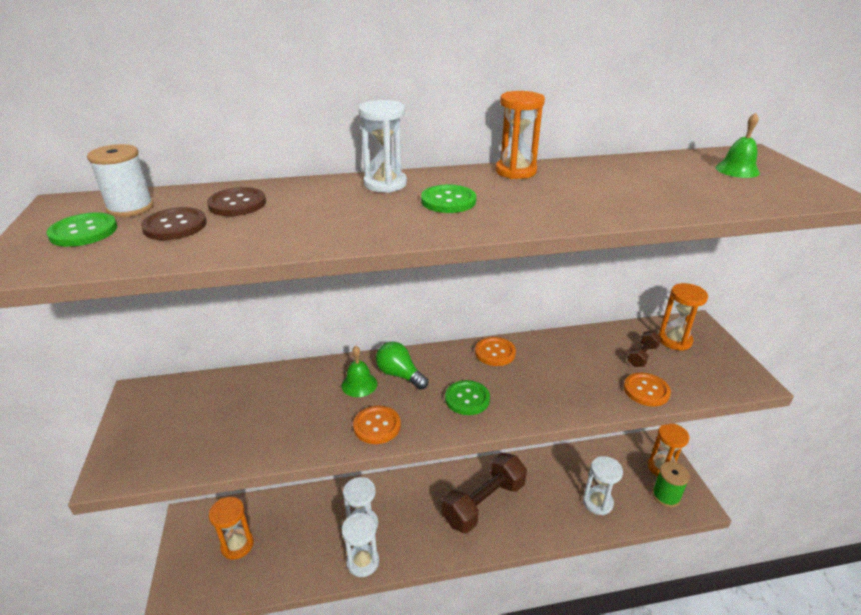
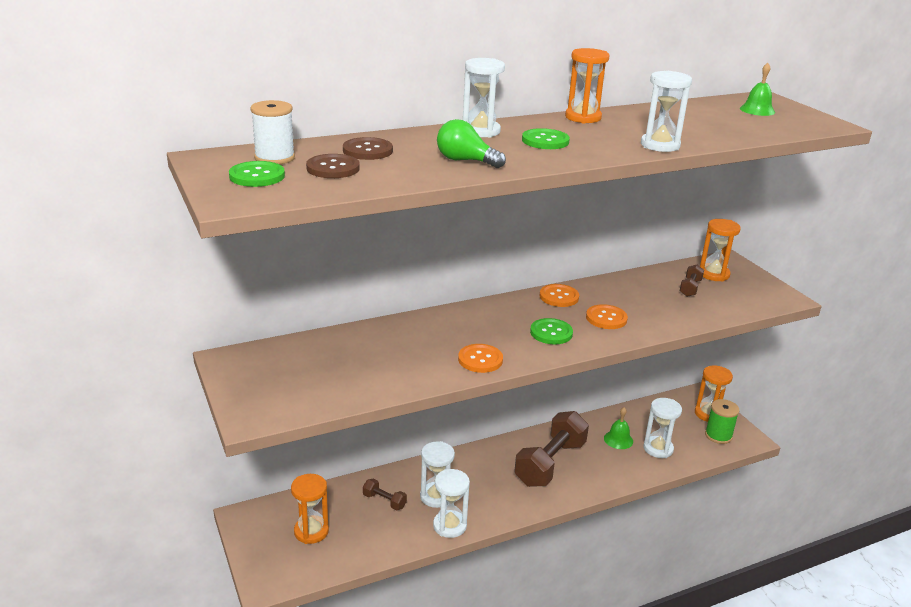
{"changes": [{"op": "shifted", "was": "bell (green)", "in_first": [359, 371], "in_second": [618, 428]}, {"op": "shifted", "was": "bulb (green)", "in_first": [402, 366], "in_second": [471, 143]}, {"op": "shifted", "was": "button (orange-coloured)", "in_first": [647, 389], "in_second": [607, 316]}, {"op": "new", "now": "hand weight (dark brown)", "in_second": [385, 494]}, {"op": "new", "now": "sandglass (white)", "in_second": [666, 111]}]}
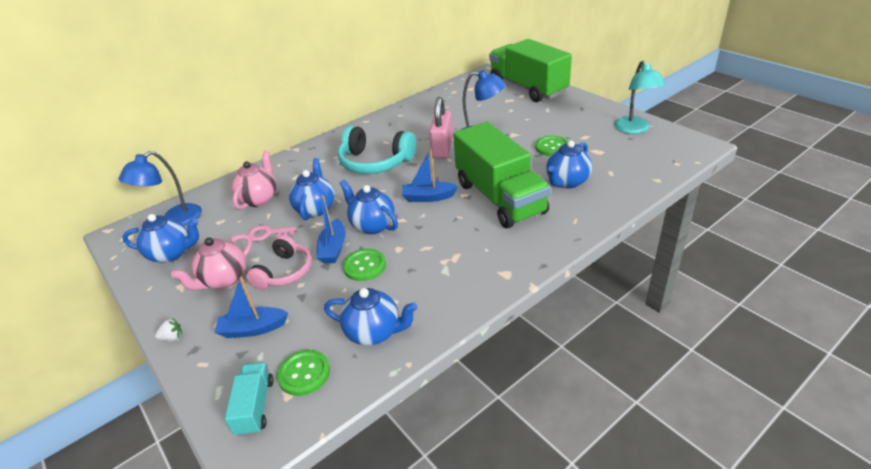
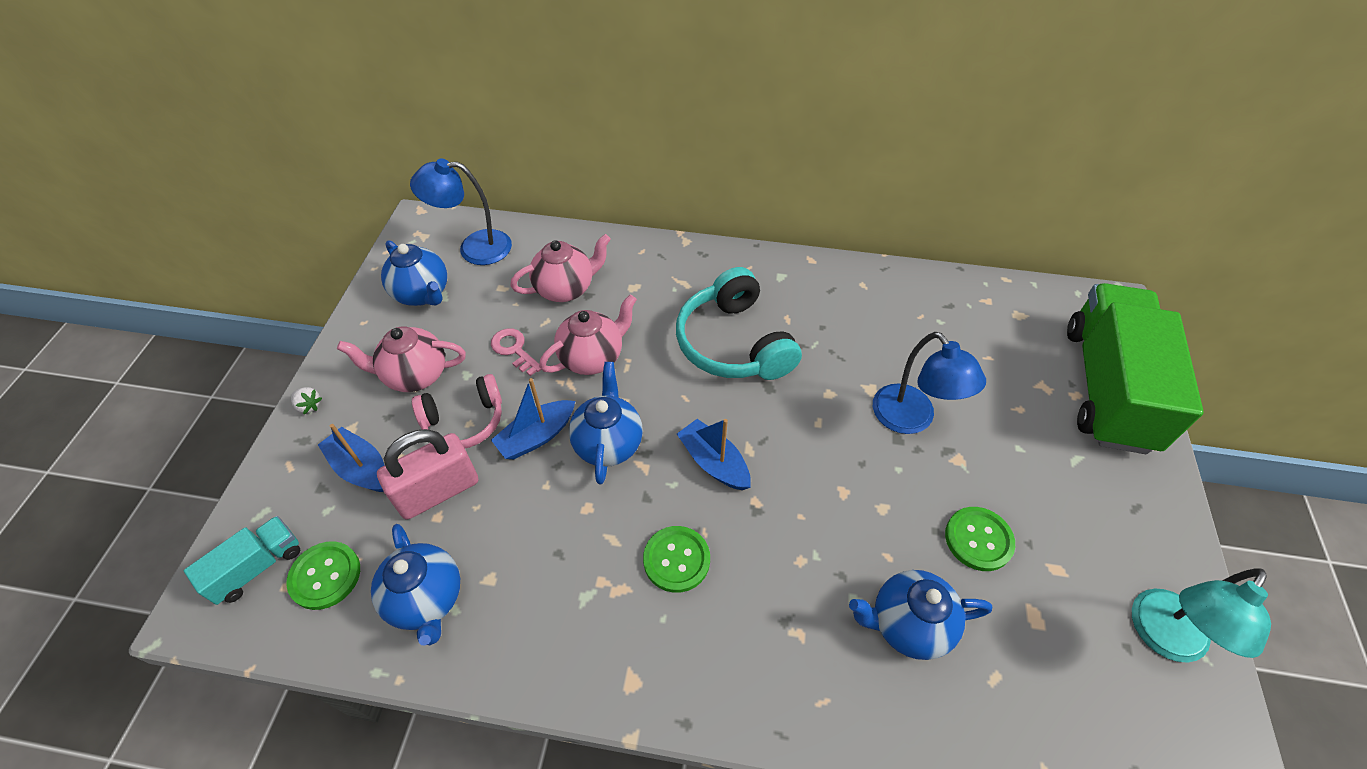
{"changes": [{"op": "repainted", "was": "tea pot (blue)", "now": "tea pot (rose-pink)", "in_first": [312, 189], "in_second": [588, 335]}, {"op": "shifted", "was": "button (green)", "in_first": [364, 265], "in_second": [676, 559]}, {"op": "shifted", "was": "lock (rose-pink)", "in_first": [441, 128], "in_second": [427, 474]}, {"op": "gone", "was": "lorry (green)", "in_first": [502, 175]}]}
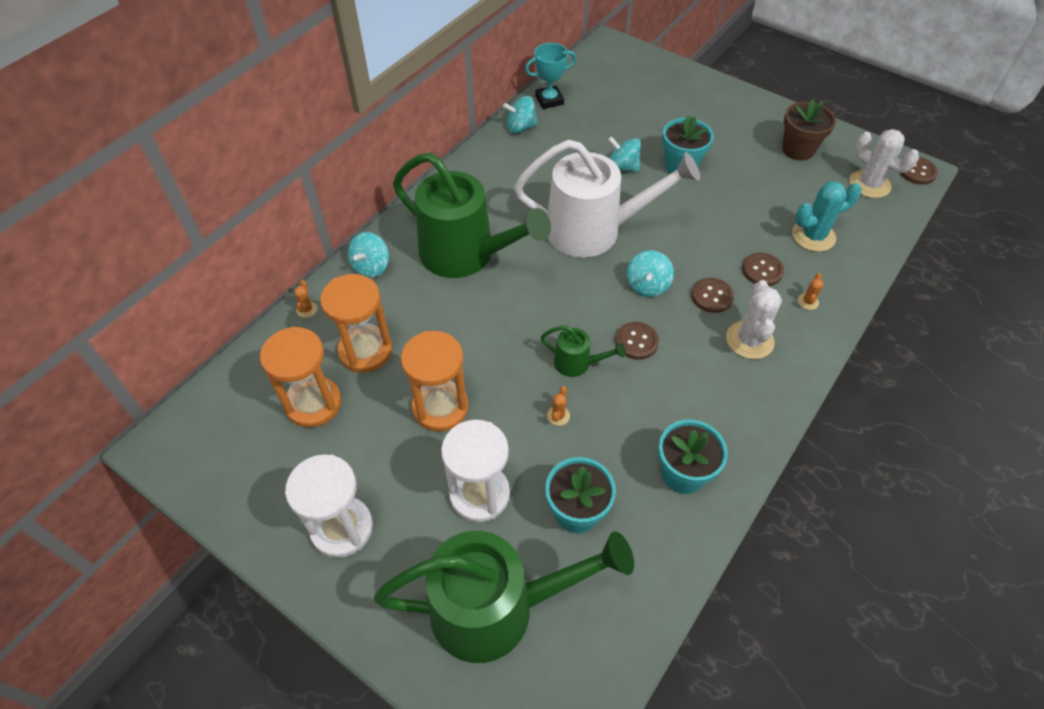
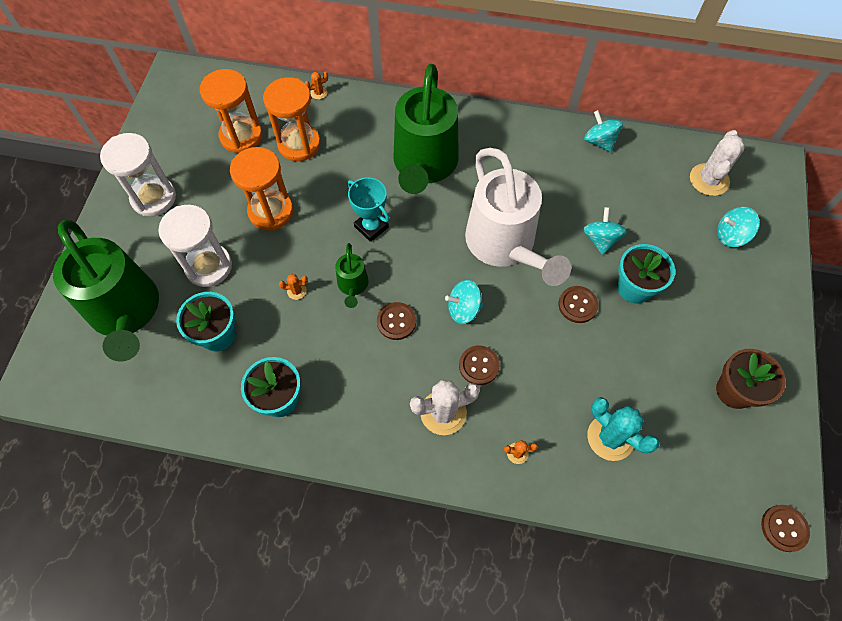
{"changes": [{"op": "shifted", "was": "whirligig (aqua)", "in_first": [368, 255], "in_second": [738, 227]}, {"op": "shifted", "was": "award cup (aqua)", "in_first": [550, 76], "in_second": [368, 209]}, {"op": "shifted", "was": "button (dark brown)", "in_first": [763, 269], "in_second": [578, 304]}, {"op": "shifted", "was": "saguaro cactus (white)", "in_first": [884, 163], "in_second": [717, 163]}]}
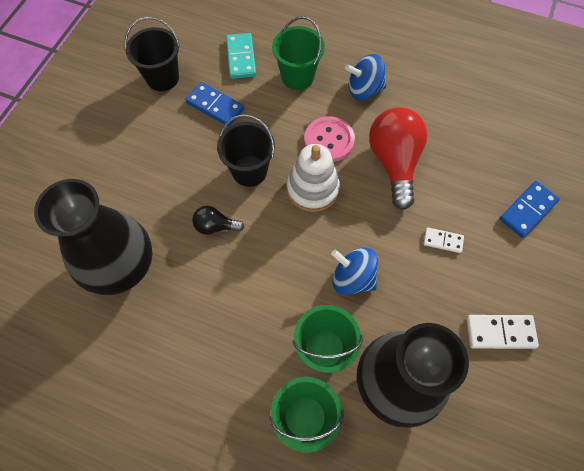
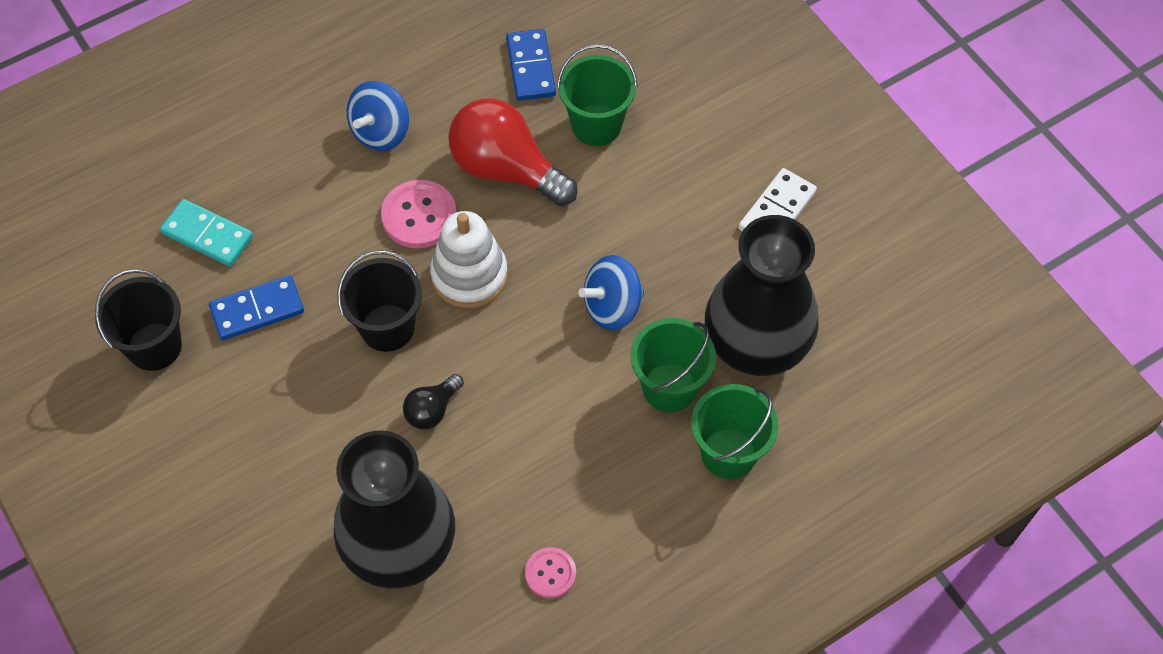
{"changes": [{"op": "shifted", "was": "pail (green)", "in_first": [298, 53], "in_second": [597, 95]}, {"op": "gone", "was": "domino (white)", "in_first": [444, 240]}, {"op": "shifted", "was": "domino (blue)", "in_first": [529, 209], "in_second": [531, 65]}, {"op": "new", "now": "button (rose-pink)", "in_second": [550, 572]}]}
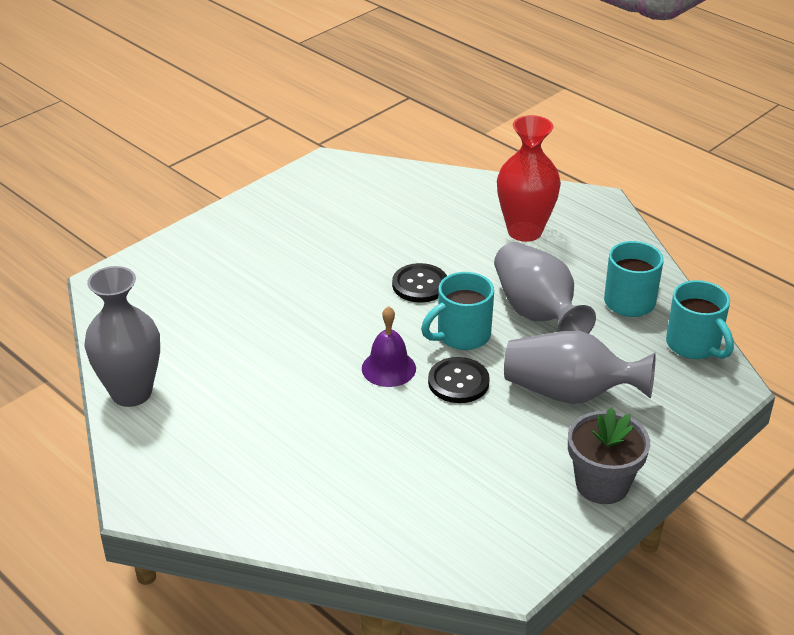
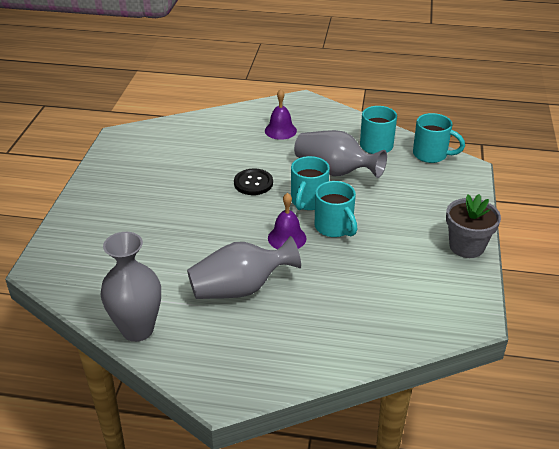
{"changes": [{"op": "swapped", "was": "button (black)", "now": "mug (aqua)", "in_first": [459, 380], "in_second": [336, 209]}, {"op": "swapped", "was": "flower vase (red)", "now": "bell (royal purple)", "in_first": [529, 178], "in_second": [281, 114]}, {"op": "shifted", "was": "flower vase (ash-grey)", "in_first": [580, 367], "in_second": [244, 267]}]}
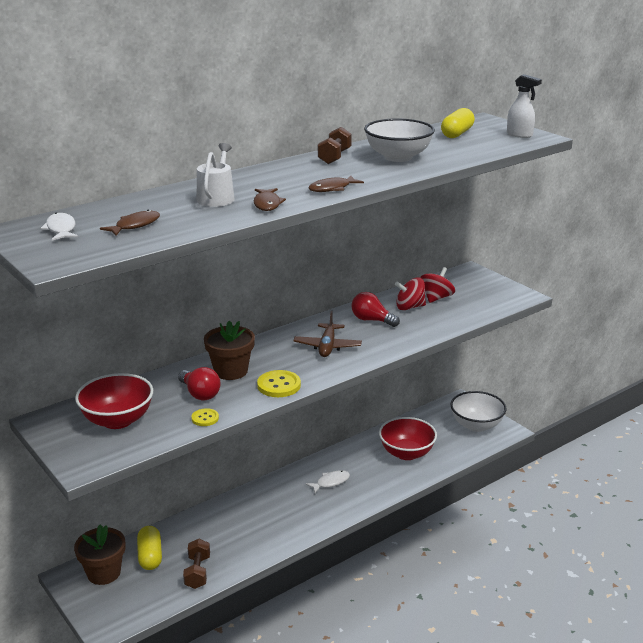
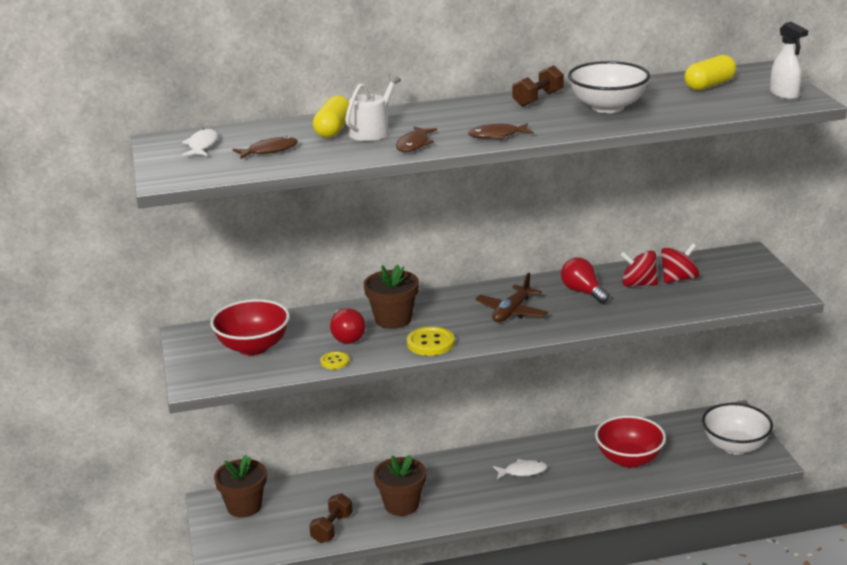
{"changes": [{"op": "shifted", "was": "pill (golden)", "in_first": [149, 548], "in_second": [331, 117]}, {"op": "new", "now": "plant pot (dark brown)", "in_second": [400, 485]}]}
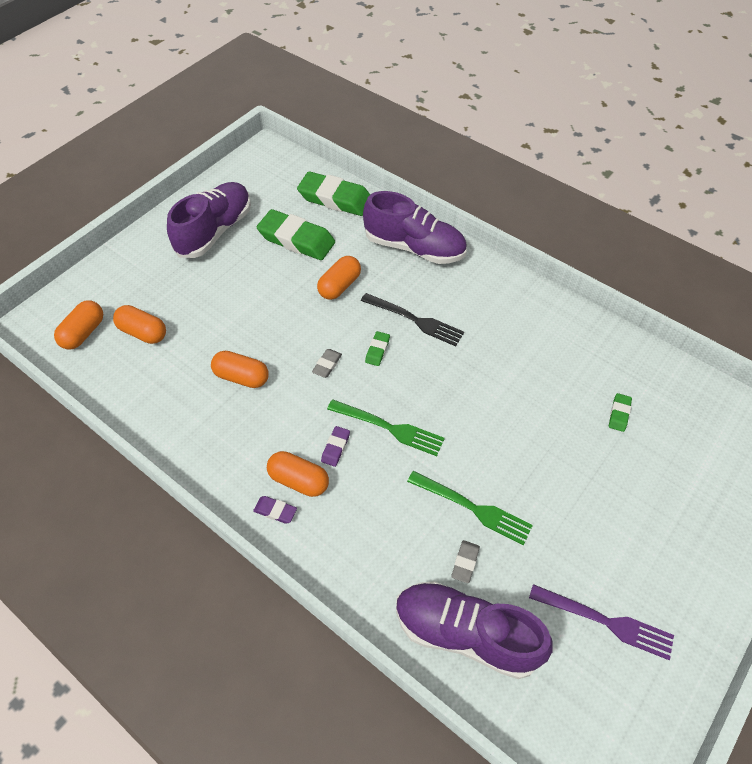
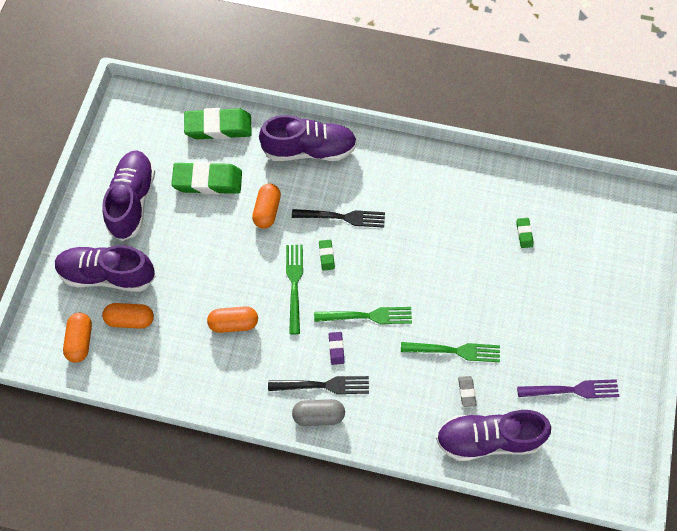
{"changes": [{"op": "swapped", "was": "gum eraser (royal purple)", "now": "pill (ash-grey)", "in_first": [275, 510], "in_second": [318, 412]}, {"op": "swapped", "was": "pill (orange-coloured)", "now": "fork (black)", "in_first": [298, 474], "in_second": [318, 385]}, {"op": "swapped", "was": "gum eraser (ash-grey)", "now": "fork (green)", "in_first": [327, 363], "in_second": [294, 289]}, {"op": "new", "now": "lace-up shoe (royal purple)", "in_second": [105, 268]}]}
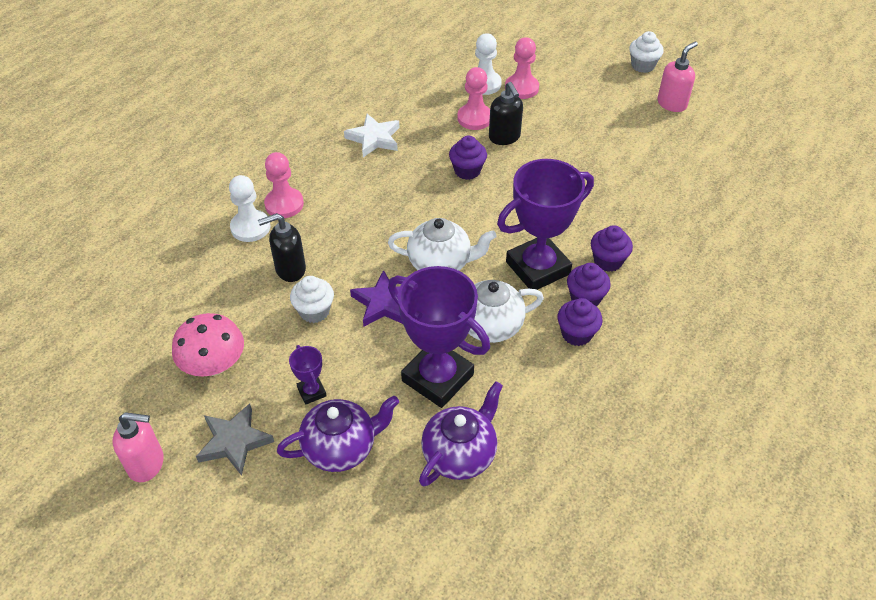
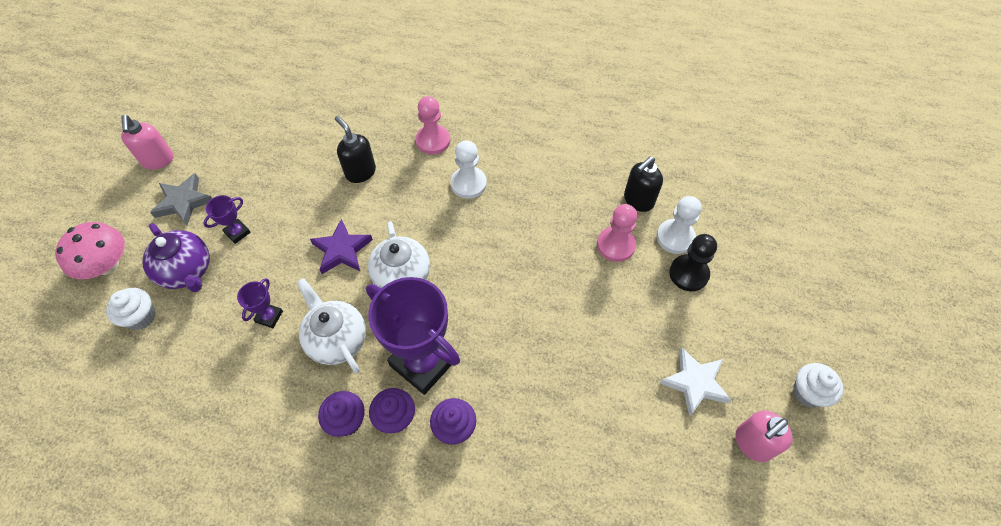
{"changes": [{"op": "shifted", "was": "fungus (rose-pink)", "in_first": [208, 344], "in_second": [90, 250]}, {"op": "shifted", "was": "game pawn (white)", "in_first": [249, 208], "in_second": [469, 169]}, {"op": "shifted", "was": "fairy cake (white)", "in_first": [312, 299], "in_second": [130, 309]}, {"op": "shifted", "was": "five-pointed star (white)", "in_first": [372, 135], "in_second": [695, 382]}, {"op": "scaled", "was": "award cup (royal purple)", "in_first": [439, 337], "in_second": [260, 303], "ratio": 0.43}, {"op": "gone", "was": "tea pot (royal purple)", "in_first": [461, 433]}, {"op": "gone", "was": "fairy cake (royal purple)", "in_first": [468, 158]}, {"op": "shifted", "was": "soap dispenser (black)", "in_first": [506, 113], "in_second": [643, 184]}, {"op": "repainted", "was": "game pawn (rose-pink)", "now": "game pawn (black)", "in_first": [522, 68], "in_second": [693, 262]}, {"op": "rotated", "was": "soap dispenser (rose-pink)", "in_first": [677, 77], "in_second": [764, 436], "clockwise": 120}]}
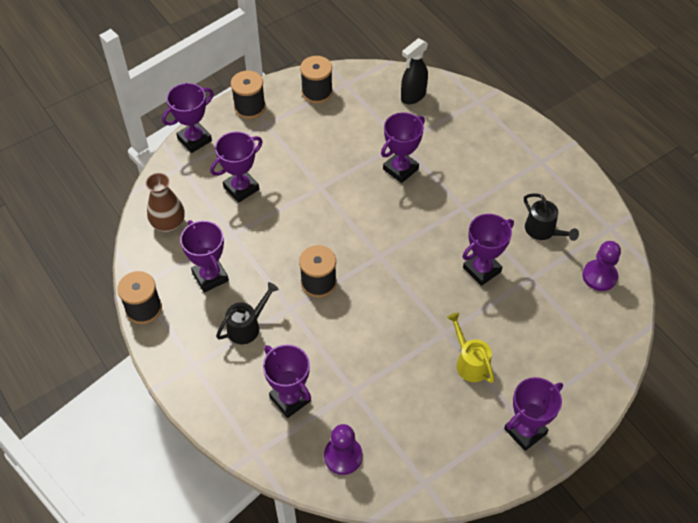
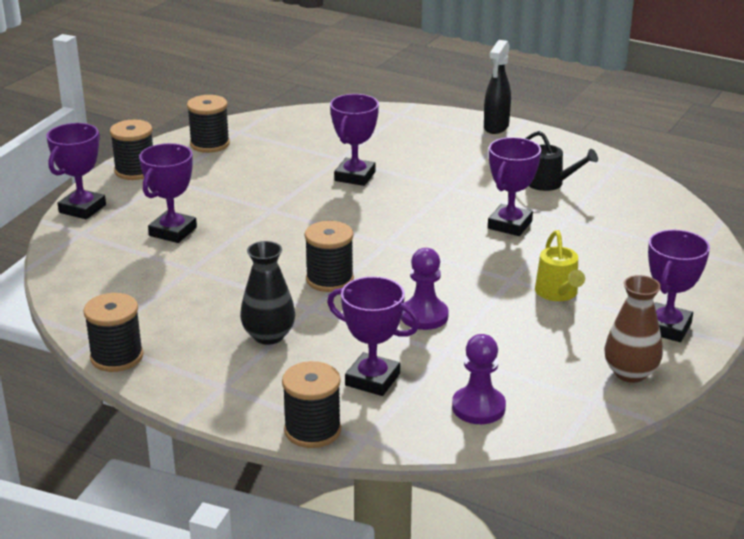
{"changes": [{"op": "shifted", "was": "flower vase (dark brown)", "in_first": [165, 202], "in_second": [633, 329]}, {"op": "gone", "was": "award cup (royal purple)", "in_first": [204, 256]}, {"op": "swapped", "was": "watering pot (black)", "now": "flower vase (black)", "in_first": [247, 313], "in_second": [267, 293]}, {"op": "shifted", "was": "spray bottle (black)", "in_first": [414, 71], "in_second": [497, 87]}, {"op": "rotated", "was": "watering pot (golden)", "in_first": [470, 347], "in_second": [560, 265], "clockwise": -135}, {"op": "shifted", "was": "game pawn (royal purple)", "in_first": [602, 266], "in_second": [425, 289]}, {"op": "new", "now": "spool (black)", "in_second": [311, 404]}]}
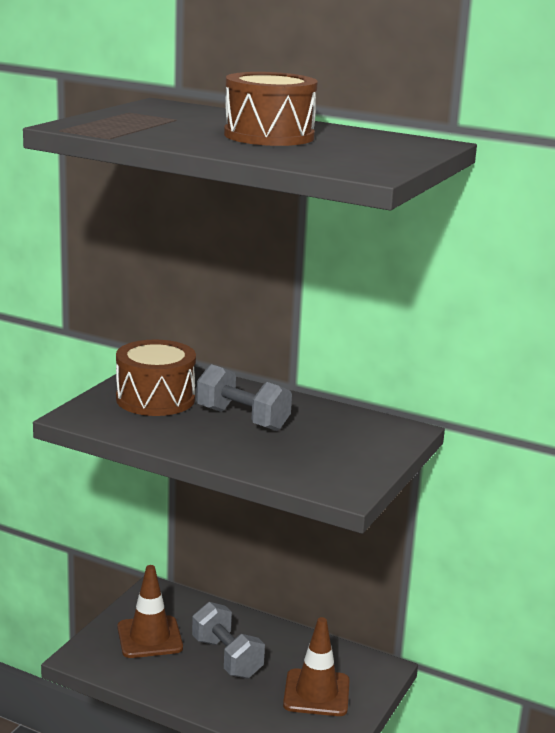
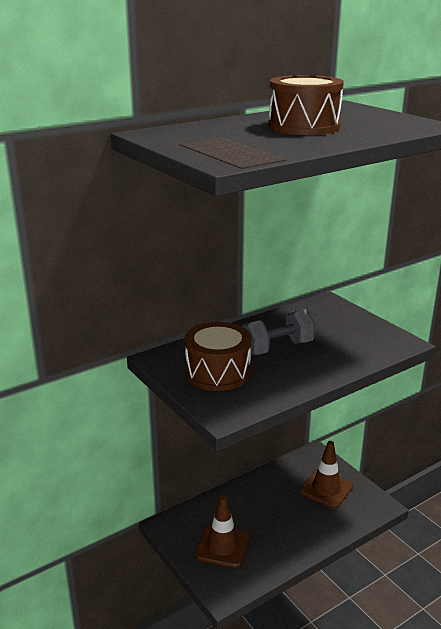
{"changes": [{"op": "gone", "was": "hand weight (ash-grey)", "in_first": [228, 640]}]}
